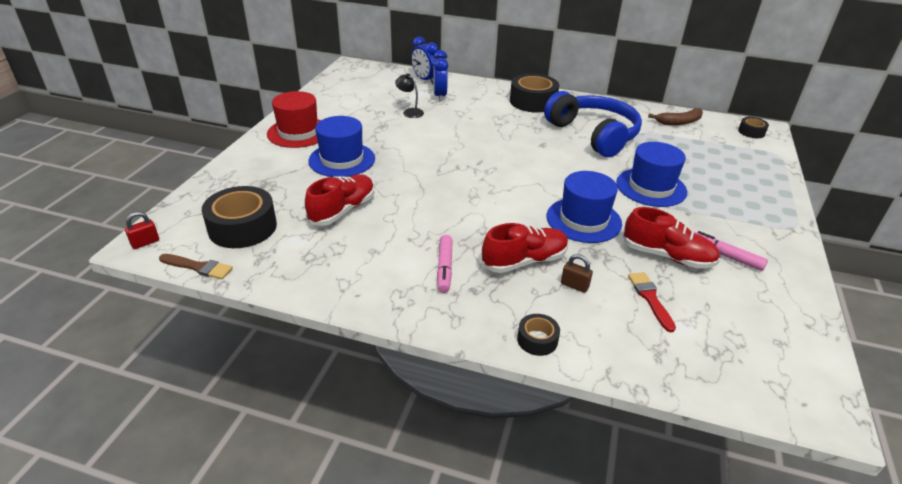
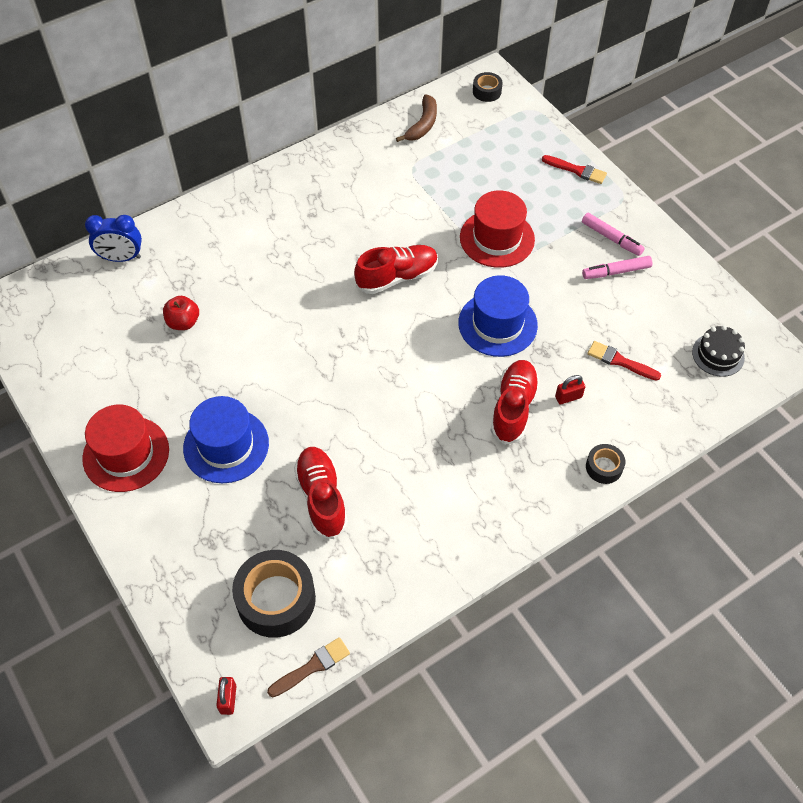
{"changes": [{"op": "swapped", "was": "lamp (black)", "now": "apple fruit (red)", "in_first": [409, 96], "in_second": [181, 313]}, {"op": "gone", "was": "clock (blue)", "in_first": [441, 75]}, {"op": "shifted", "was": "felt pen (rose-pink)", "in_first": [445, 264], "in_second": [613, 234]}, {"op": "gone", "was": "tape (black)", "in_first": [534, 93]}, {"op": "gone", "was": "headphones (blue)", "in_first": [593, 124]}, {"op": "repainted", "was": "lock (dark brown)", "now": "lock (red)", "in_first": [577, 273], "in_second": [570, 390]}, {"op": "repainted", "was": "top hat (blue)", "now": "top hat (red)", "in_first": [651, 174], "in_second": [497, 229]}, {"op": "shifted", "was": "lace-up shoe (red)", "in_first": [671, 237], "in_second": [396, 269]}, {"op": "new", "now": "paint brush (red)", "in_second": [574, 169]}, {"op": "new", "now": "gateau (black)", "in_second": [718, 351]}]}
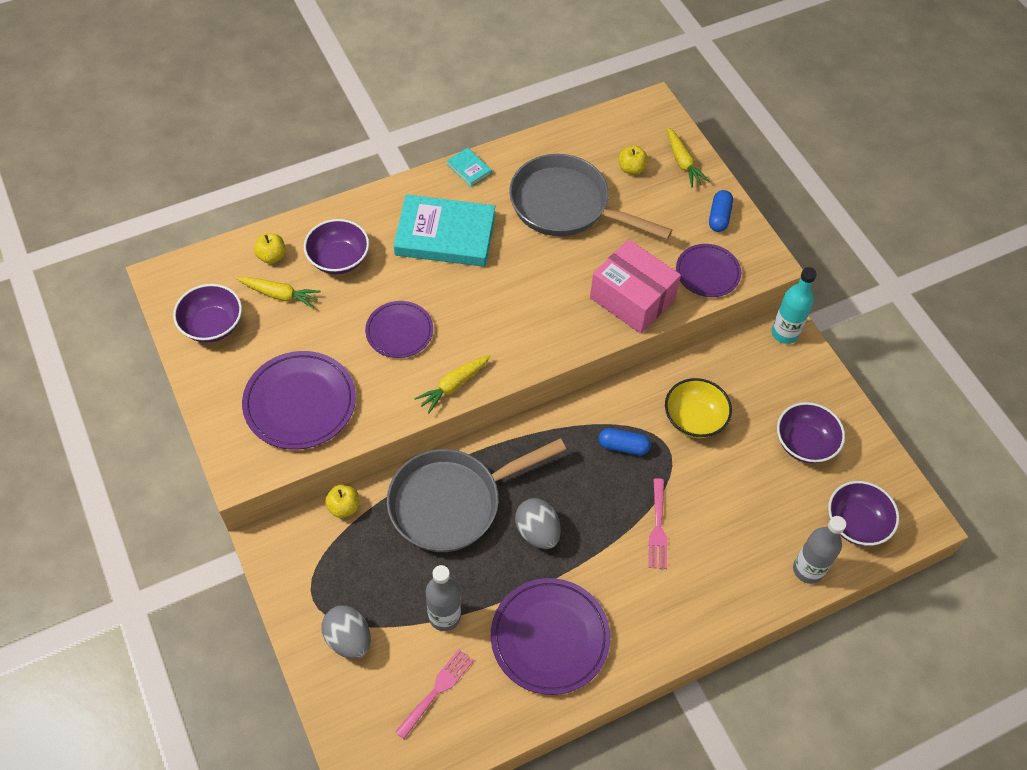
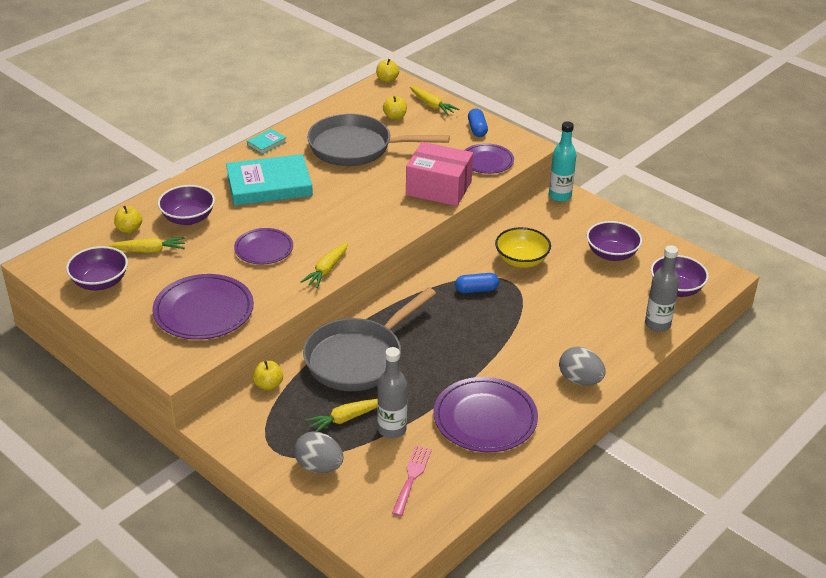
{"changes": [{"op": "rotated", "was": "book (aqua)", "in_first": [469, 167], "in_second": [266, 142], "clockwise": -75}, {"op": "shifted", "was": "toy egg (ash-grey)", "in_first": [538, 523], "in_second": [582, 366]}, {"op": "gone", "was": "fork (rose-pink)", "in_first": [658, 523]}, {"op": "new", "now": "carrot (golden)", "in_second": [341, 415]}, {"op": "new", "now": "apple fruit (golden)", "in_second": [387, 70]}]}
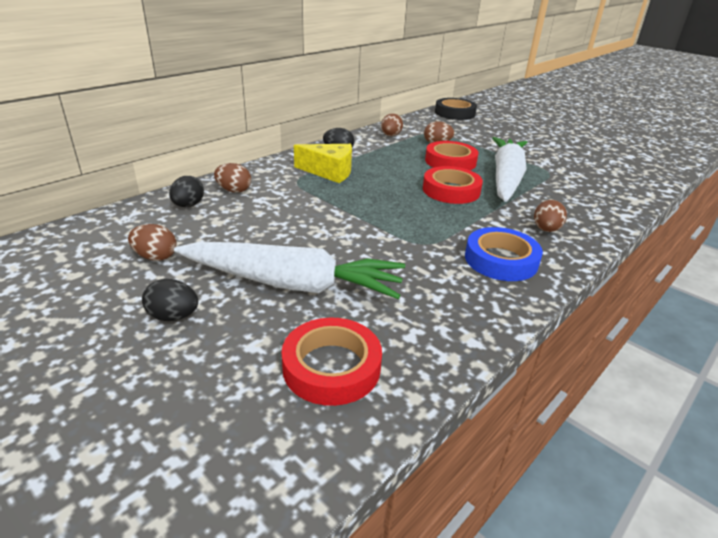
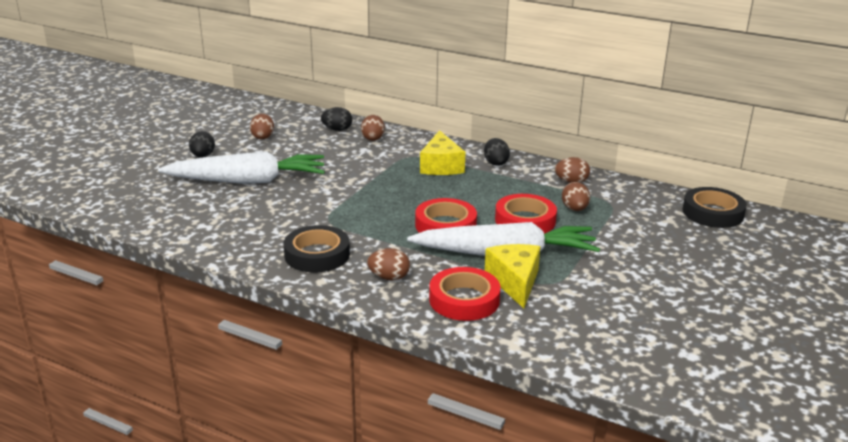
{"changes": [{"op": "rotated", "was": "carrot (white)", "in_first": [289, 270], "in_second": [241, 167], "clockwise": -90}, {"op": "shifted", "was": "tape (red)", "in_first": [332, 362], "in_second": [464, 294]}, {"op": "repainted", "was": "tape (blue)", "now": "tape (black)", "in_first": [504, 254], "in_second": [317, 249]}, {"op": "new", "now": "piece of cheese (golden)", "in_second": [513, 276]}]}
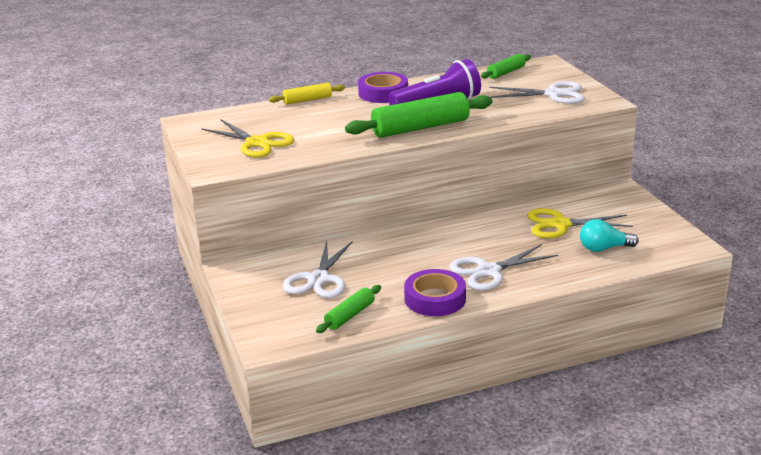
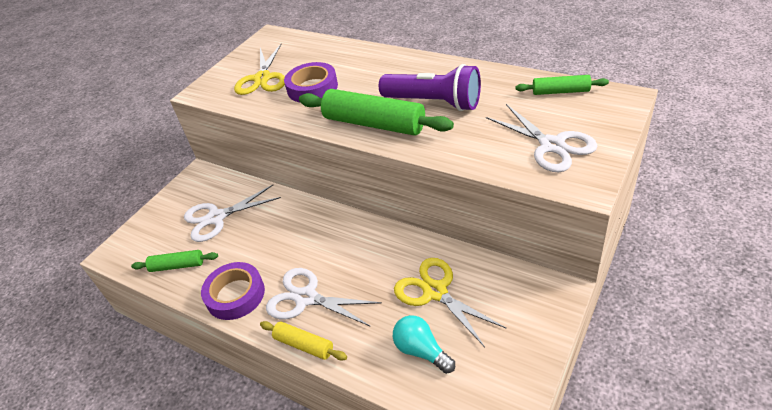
{"changes": [{"op": "shifted", "was": "dough roller (golden)", "in_first": [307, 94], "in_second": [303, 341]}, {"op": "shifted", "was": "tape (royal purple)", "in_first": [383, 87], "in_second": [311, 82]}]}
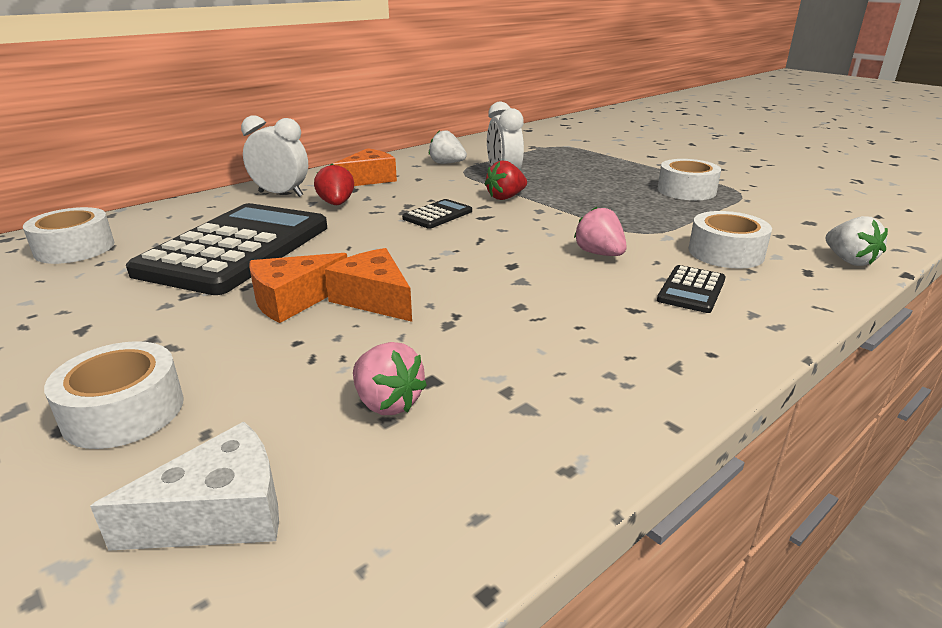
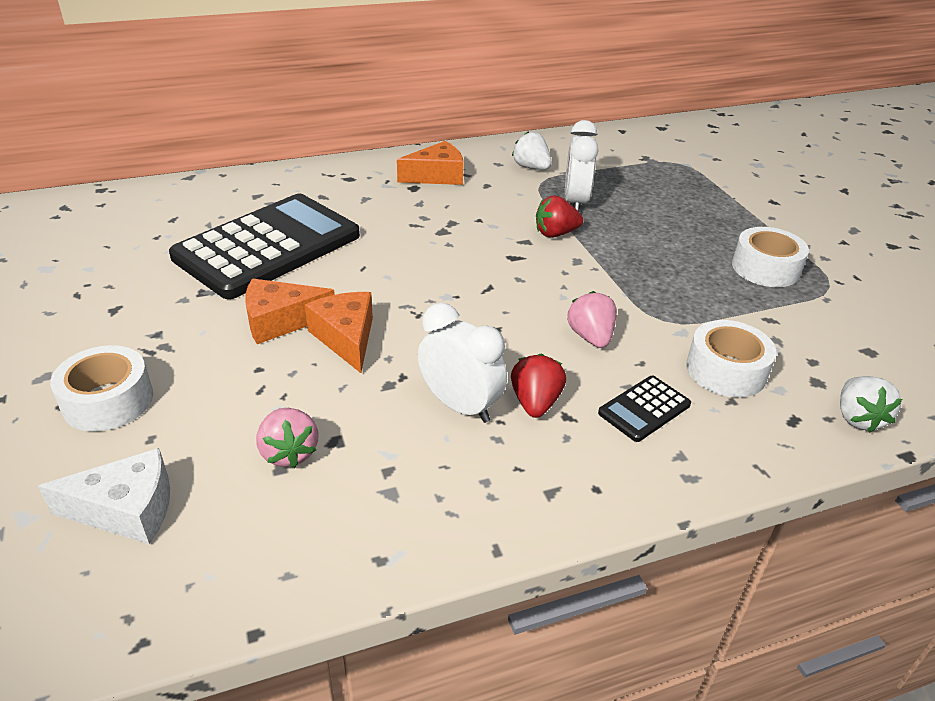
{"changes": [{"op": "gone", "was": "tape (white)", "in_first": [68, 235]}, {"op": "shifted", "was": "clock (white)", "in_first": [274, 156], "in_second": [462, 363]}, {"op": "shifted", "was": "toy strawberry (red)", "in_first": [334, 184], "in_second": [538, 386]}, {"op": "gone", "was": "adding machine (black)", "in_first": [437, 214]}]}
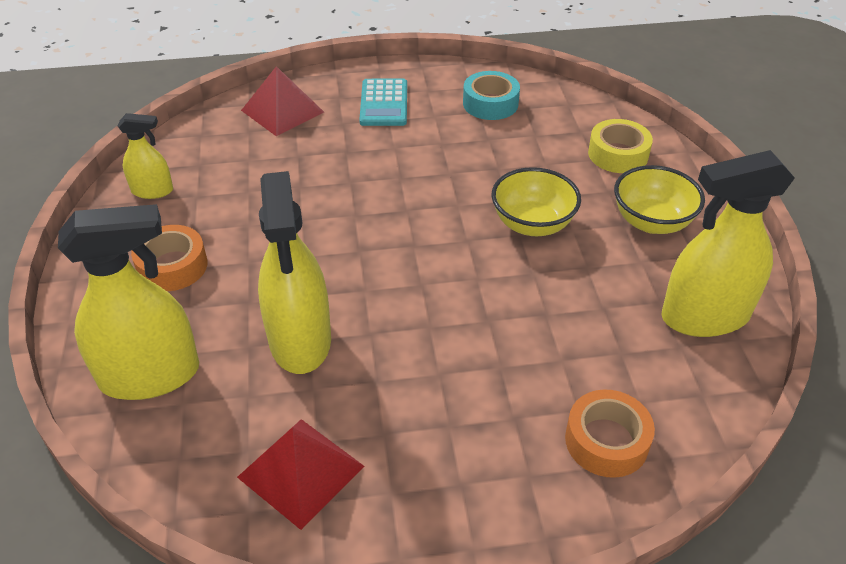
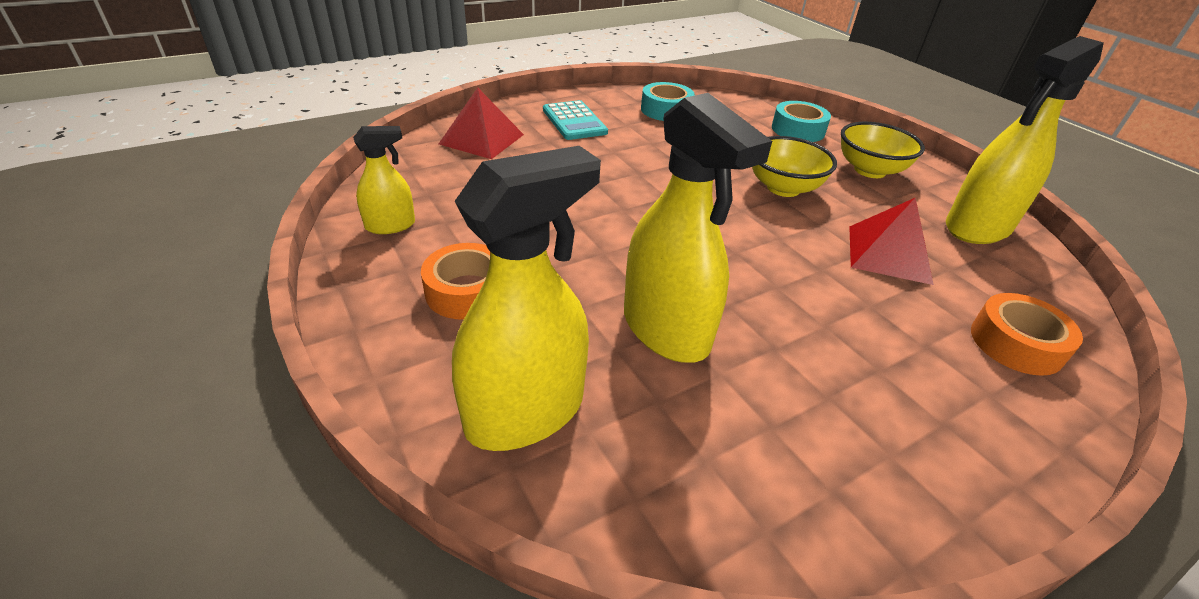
{"changes": [{"op": "shifted", "was": "solid pyramid (red)", "in_first": [301, 474], "in_second": [891, 241]}, {"op": "repainted", "was": "tape (golden)", "now": "tape (aqua)", "in_first": [620, 146], "in_second": [801, 121]}]}
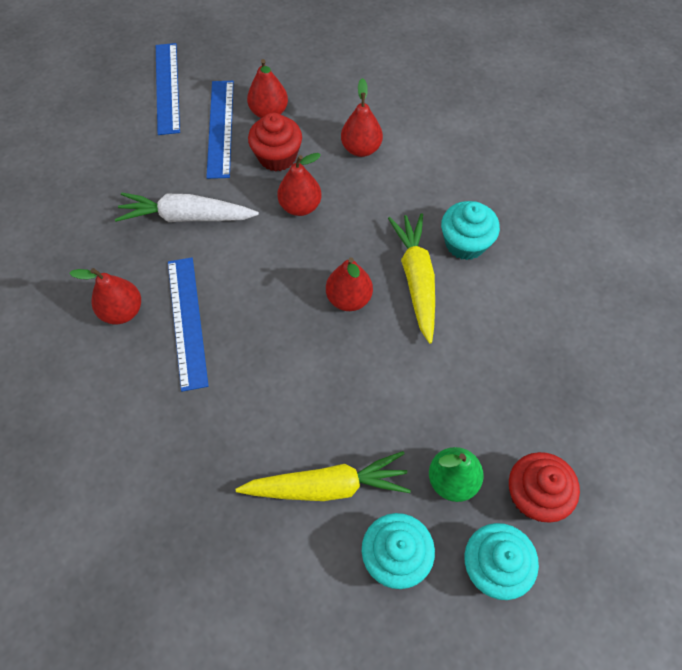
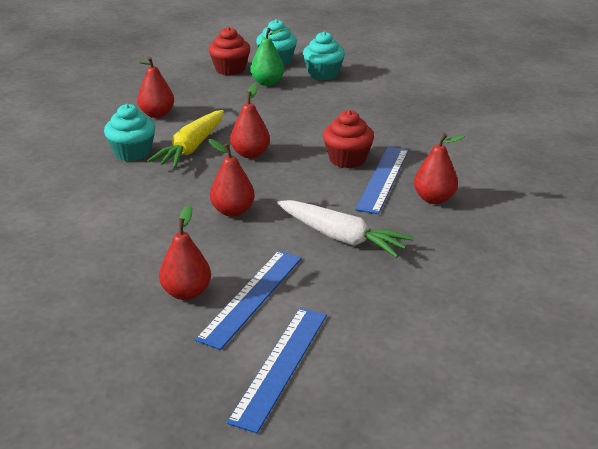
{"changes": [{"op": "gone", "was": "carrot (golden)", "in_first": [323, 476]}, {"op": "shifted", "was": "fairy cake (red)", "in_first": [275, 142], "in_second": [348, 139]}, {"op": "shifted", "was": "pear (red)", "in_first": [362, 117], "in_second": [155, 87]}]}
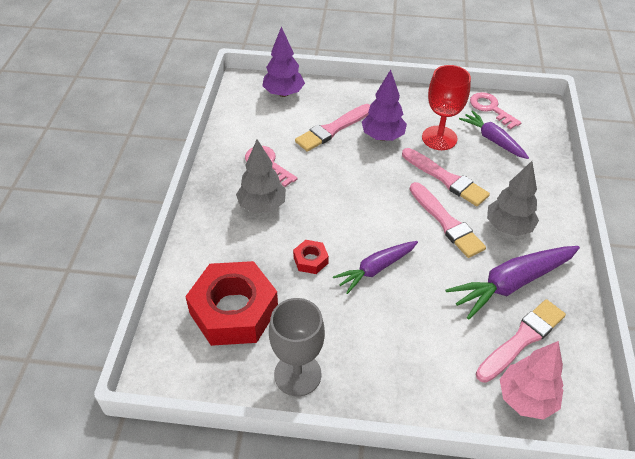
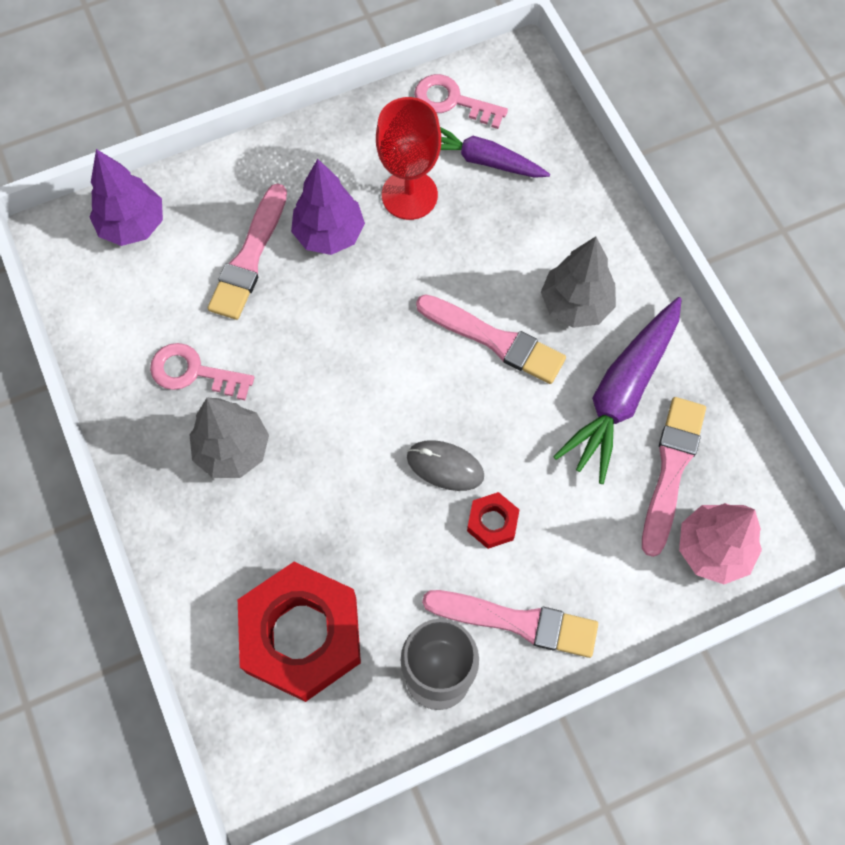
{"changes": [{"op": "shifted", "was": "nut (red)", "in_first": [311, 257], "in_second": [493, 520]}, {"op": "swapped", "was": "carrot (royal purple)", "now": "computer mouse (ash-grey)", "in_first": [375, 267], "in_second": [445, 465]}, {"op": "shifted", "was": "paint brush (rose-pink)", "in_first": [446, 177], "in_second": [510, 624]}]}
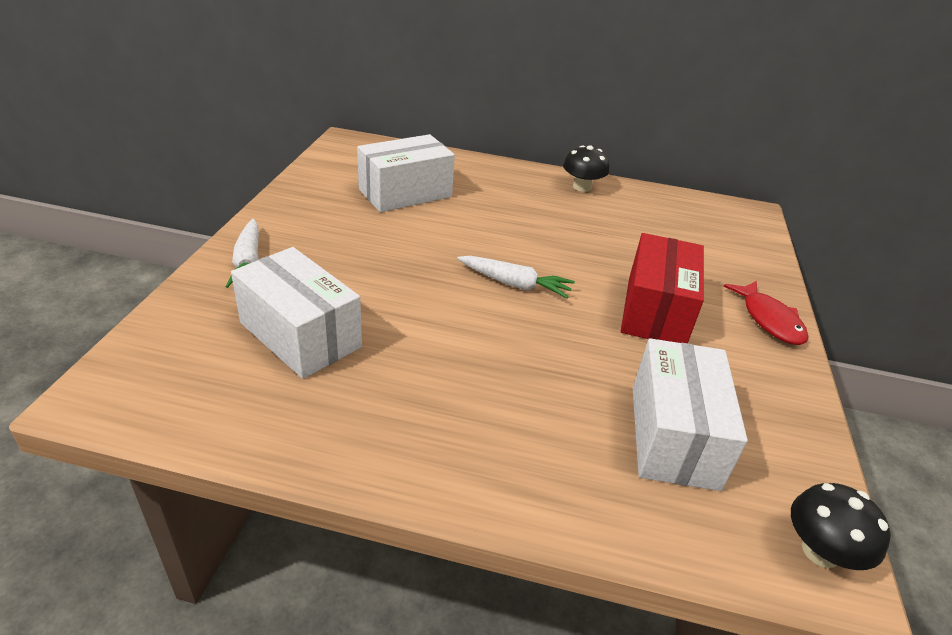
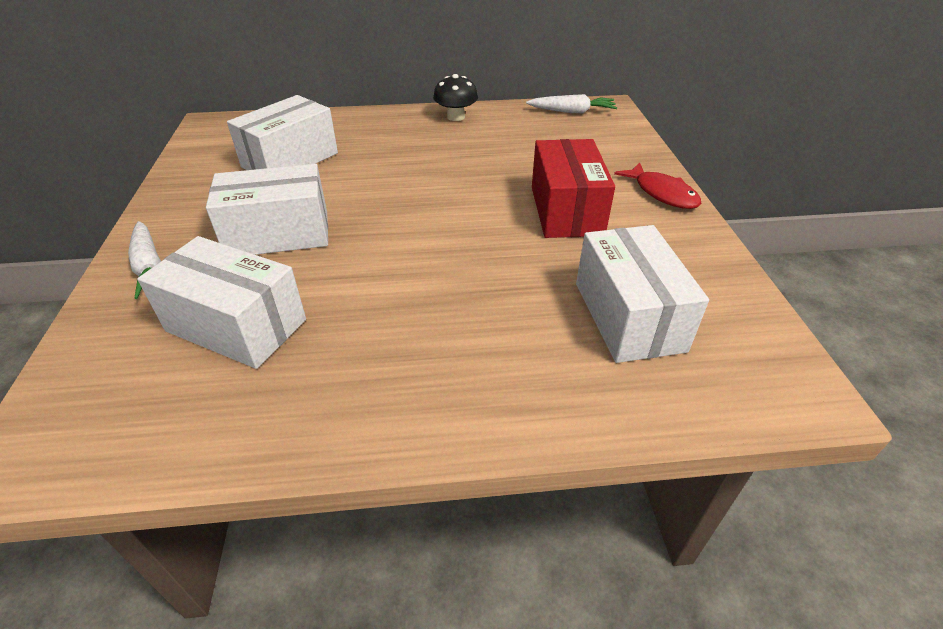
{"changes": [{"op": "shifted", "was": "carrot (white)", "in_first": [516, 277], "in_second": [571, 103]}, {"op": "gone", "was": "fungus (black)", "in_first": [841, 526]}, {"op": "new", "now": "package (white)", "in_second": [267, 209]}]}
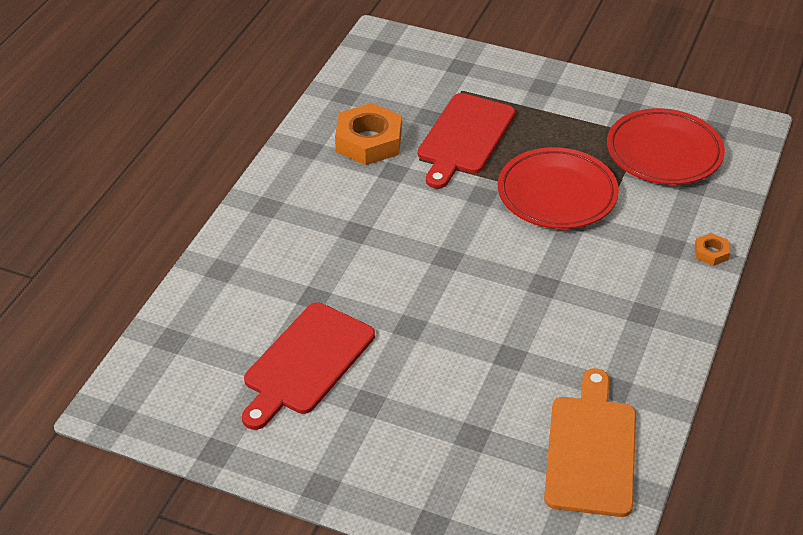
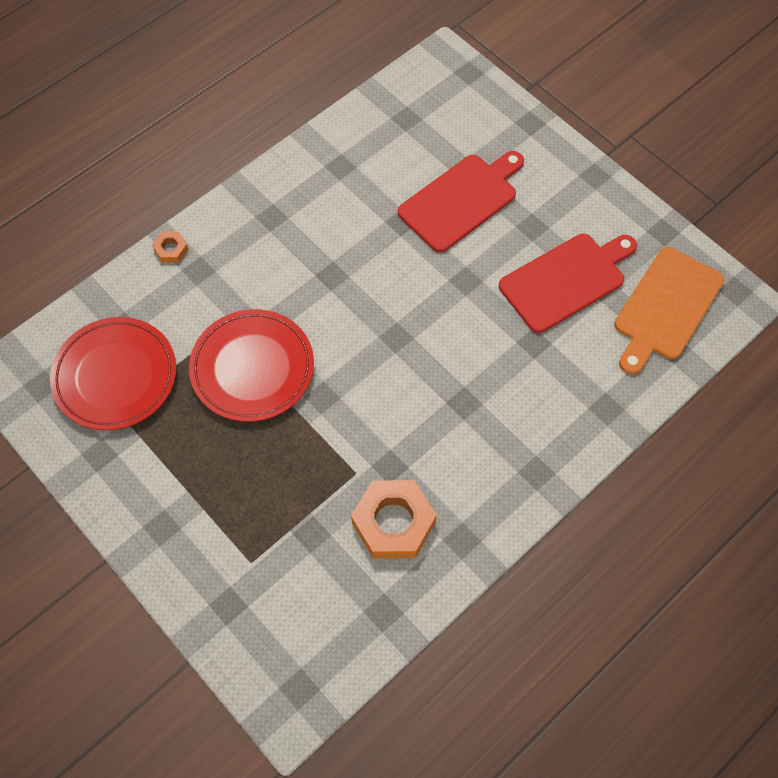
{"changes": [{"op": "shifted", "was": "chopping board (red)", "in_first": [466, 141], "in_second": [461, 202]}, {"op": "shifted", "was": "chopping board (orange-coloured)", "in_first": [590, 442], "in_second": [669, 310]}]}
